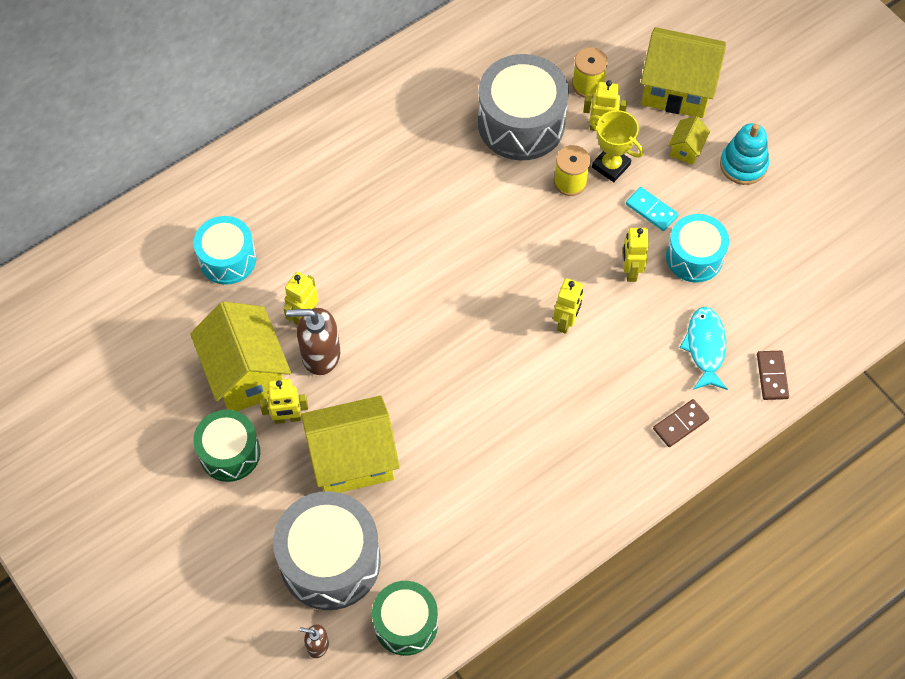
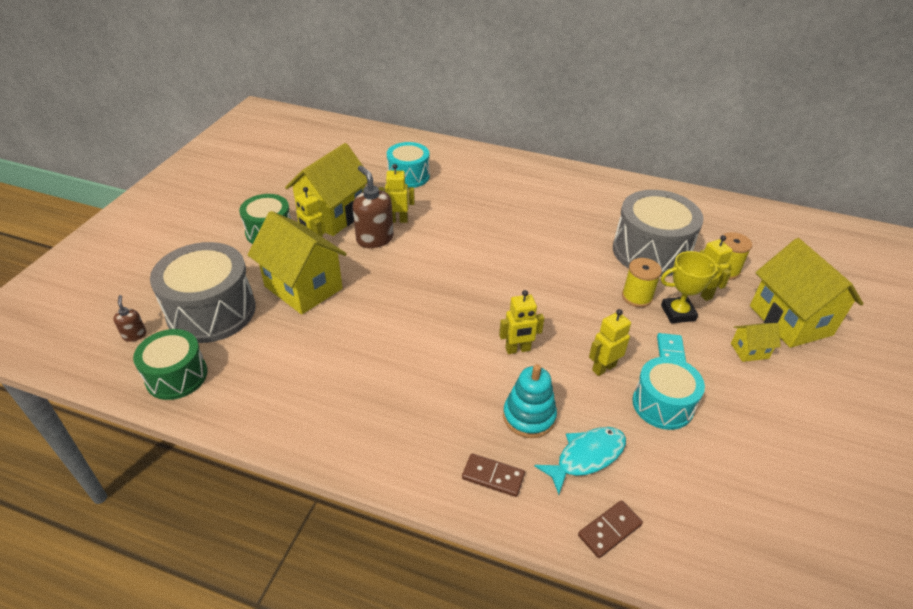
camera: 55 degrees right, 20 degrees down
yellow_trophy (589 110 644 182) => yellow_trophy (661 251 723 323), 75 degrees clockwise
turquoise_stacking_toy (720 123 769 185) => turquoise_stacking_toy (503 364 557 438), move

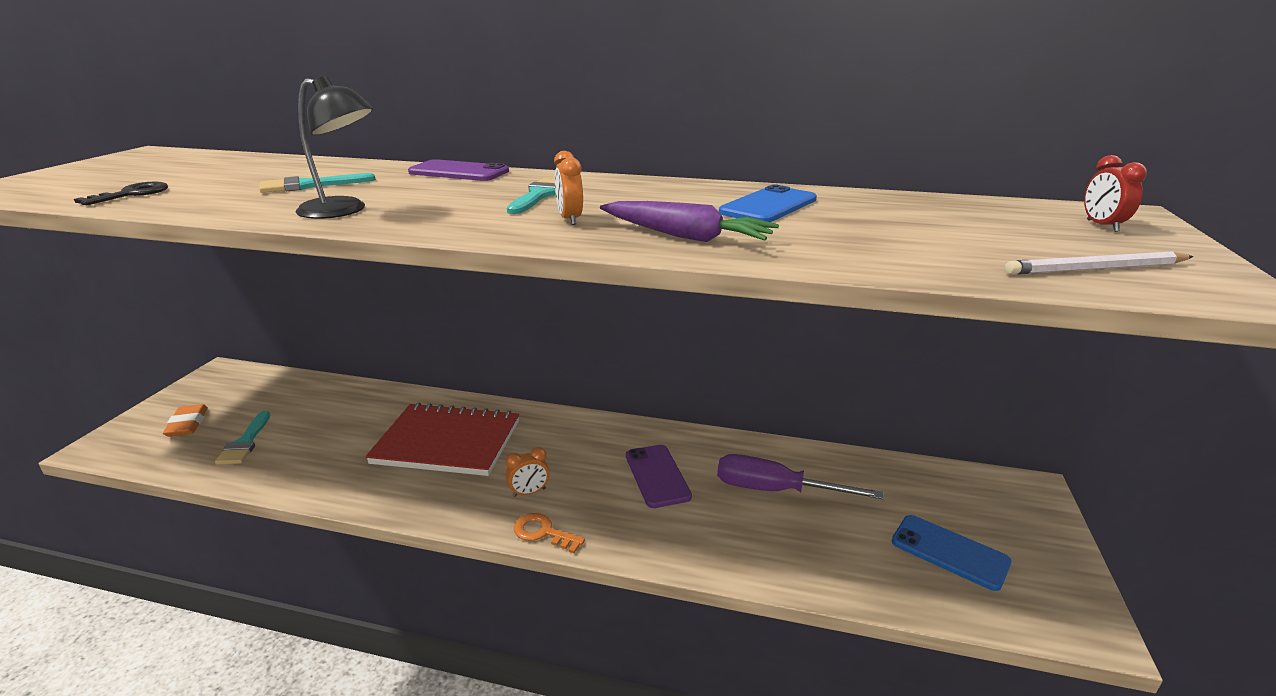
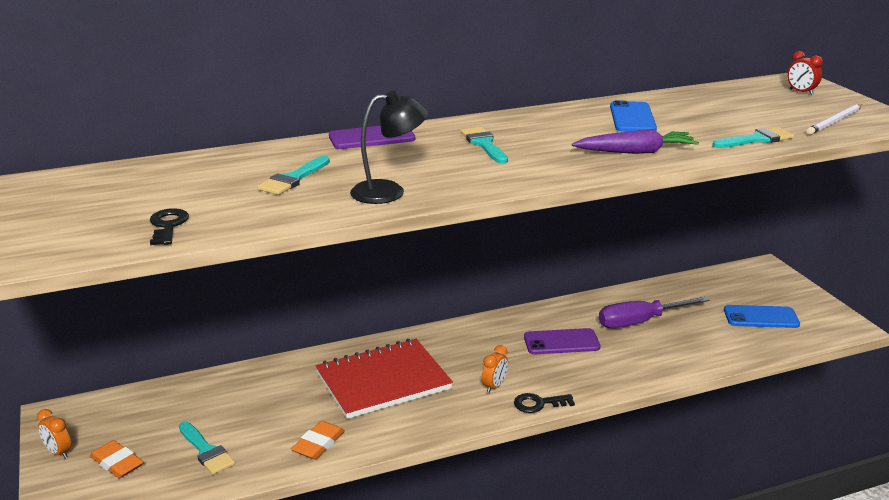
camera: 35 degrees left, 0 degrees up
orange_key (514 513 585 553) => black_key (514 393 575 413)
orange_clock (554 151 583 225) => orange_clock (37 409 71 459), move
purple_phone (626 445 692 508) => purple_phone (524 328 600 354), 45 degrees counterclockwise
nothing => orange_eraser (291 421 345 459)
nothing => turquoise_brush (712 127 794 148)

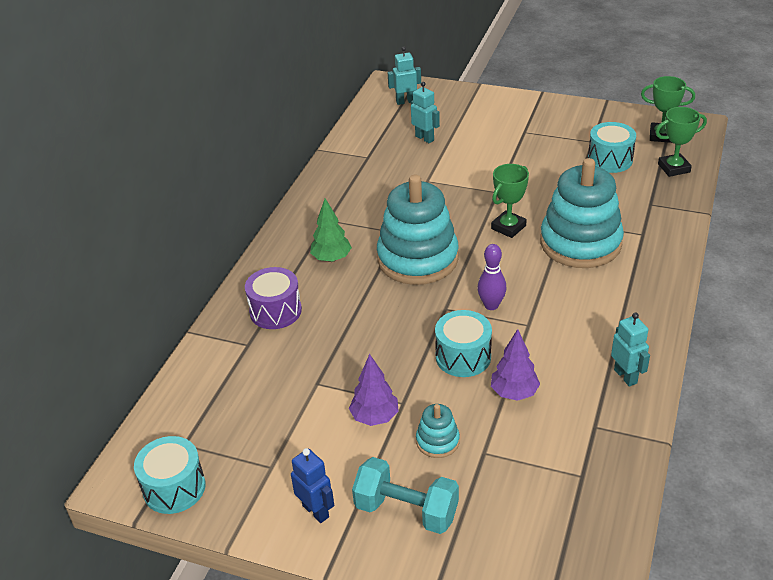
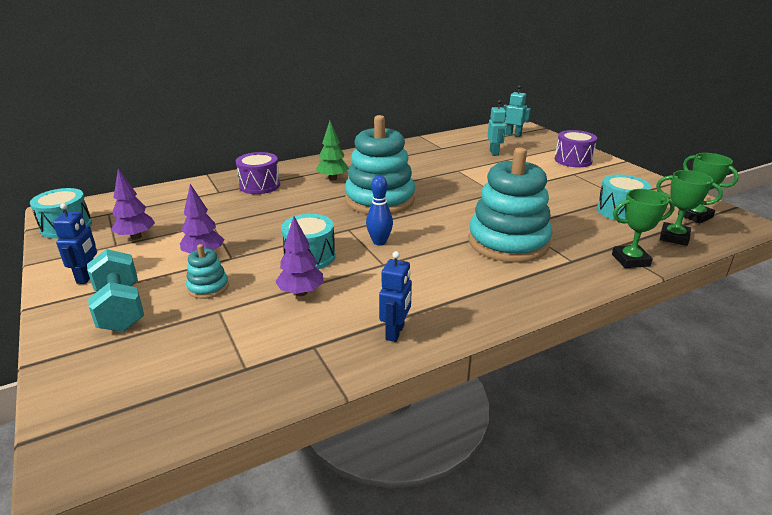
camera: 40 degrees right, 10 degrees down
purple_bowling_pin (477 244 507 310) => blue_bowling_pin (366 175 393 246)
green_trophy (491 164 529 238) => green_trophy (612 189 675 268), move
turquoise_robot (611 313 650 387) => blue_robot (379 251 412 342)
nothing => purple_tree (111 169 155 240)
nothing => purple_drum (555 130 597 167)

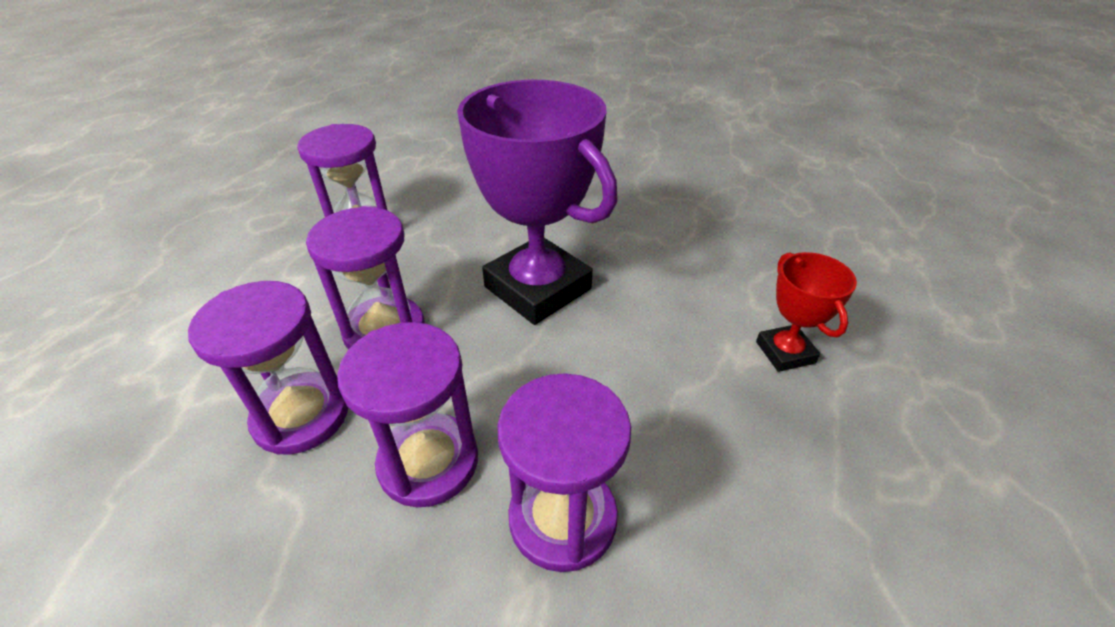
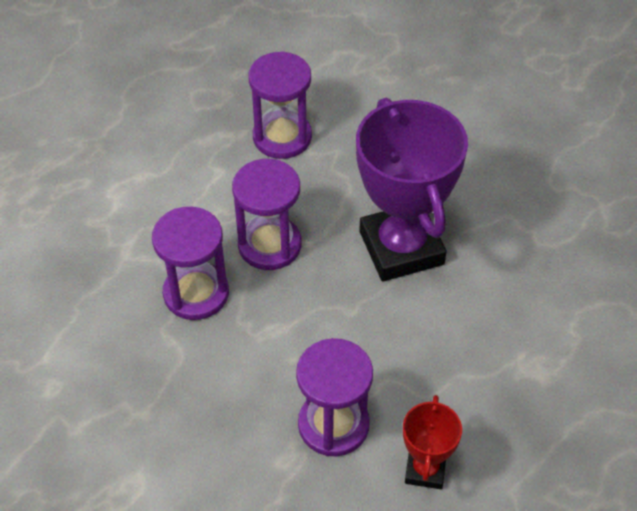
camera: 25 degrees right, 10 degrees up
purple_hourglass (337 322 478 507) => nothing
red_trophy (756 252 857 372) => red_trophy (403 395 462 489), move

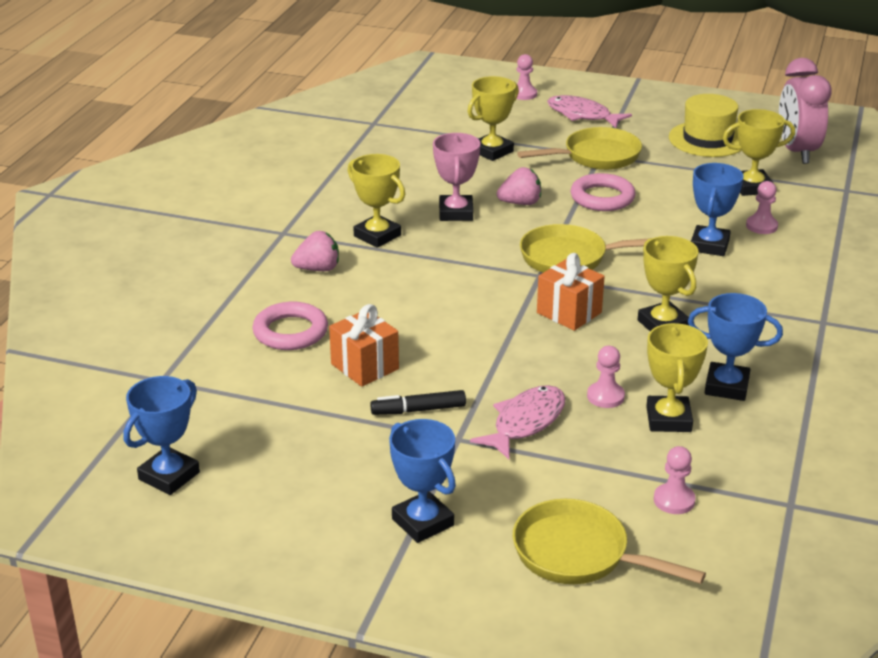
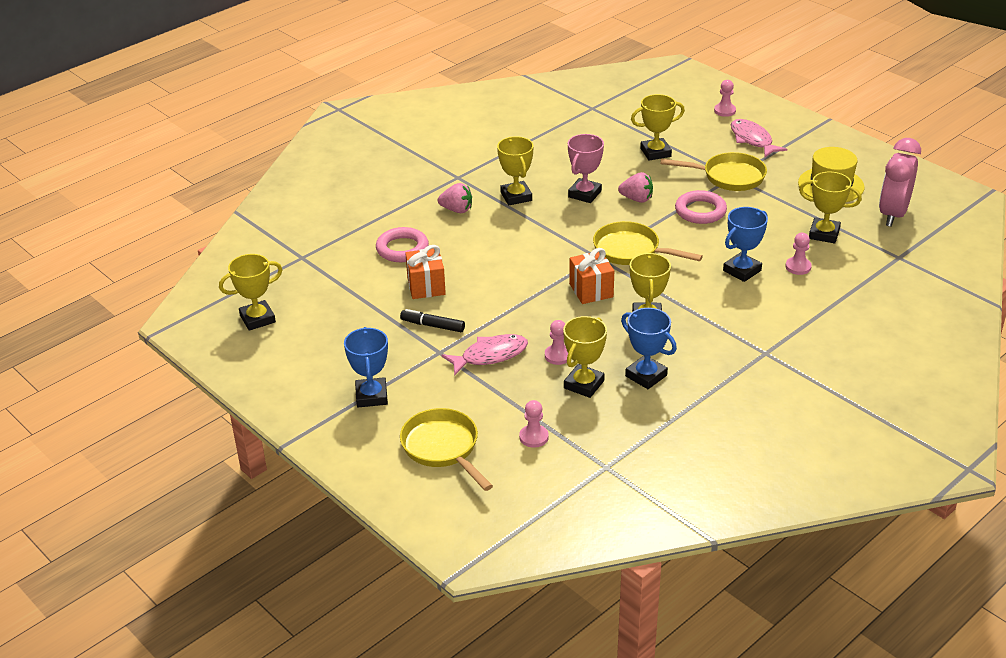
camera: 30 degrees right, 5 degrees up
blue_trophy (123 376 200 495) => yellow_trophy (219 254 283 331)

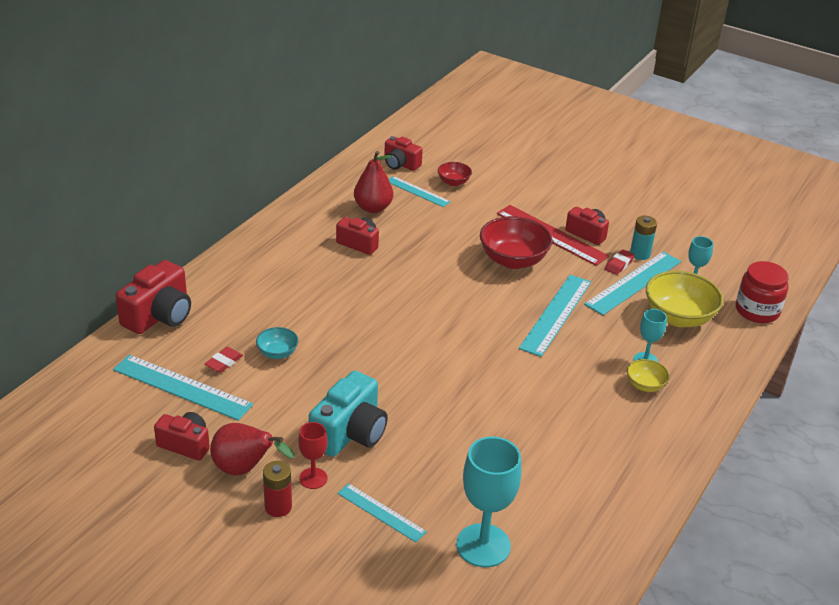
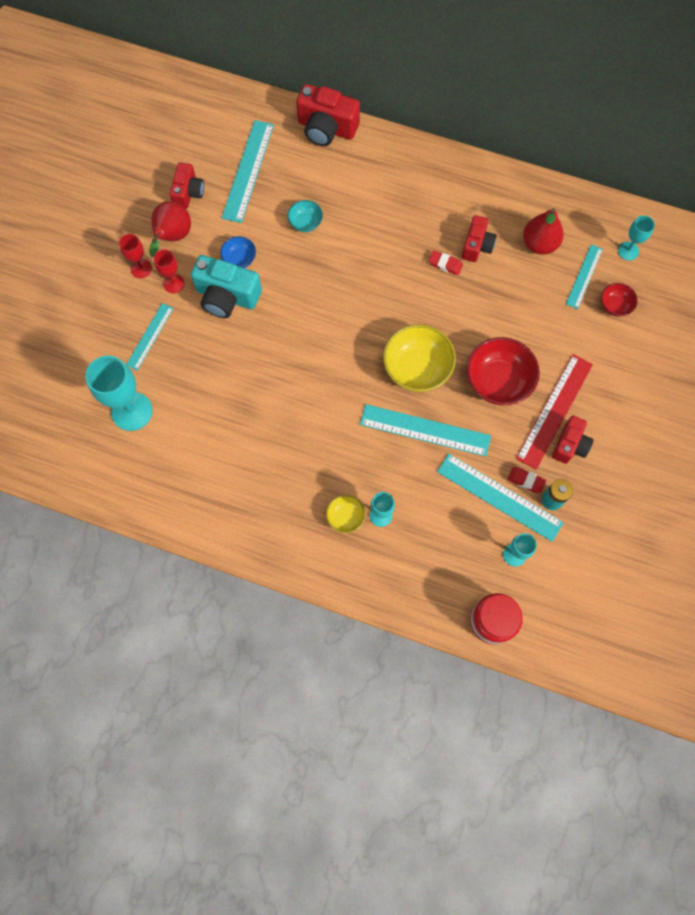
camera: 80 degrees right, 35 degrees up
red_eraser (205 347 243 373) => red_eraser (429 251 463 275), move
red_battery (263 461 292 517) => red_goblet (119 234 152 278)
red_camera (384 136 423 171) => turquoise_goblet (618 215 655 261)
yellow_bowl (646 271 723 327) => yellow_bowl (383 324 456 392), move
nothing => blue_bowl (220 236 256 268)

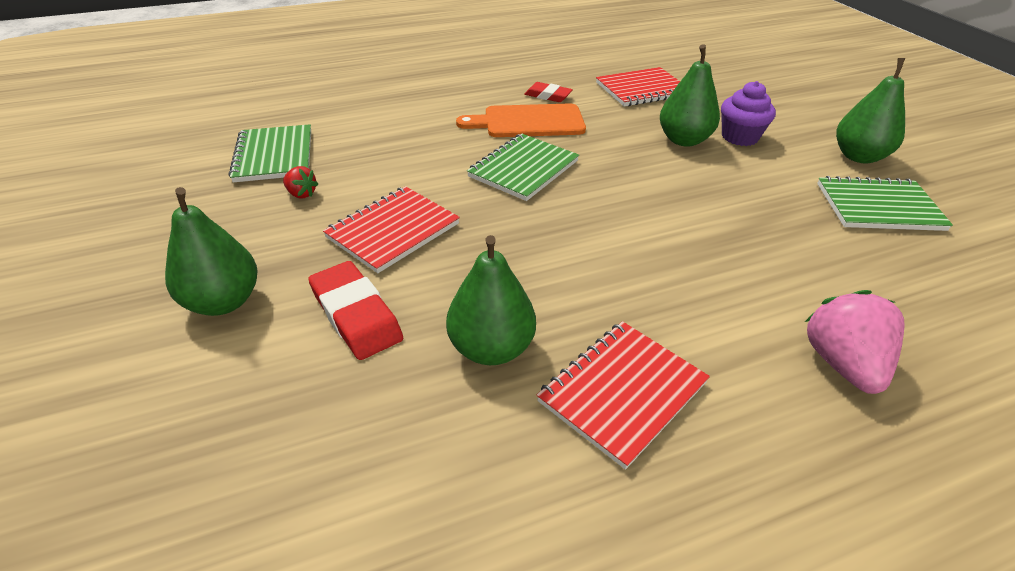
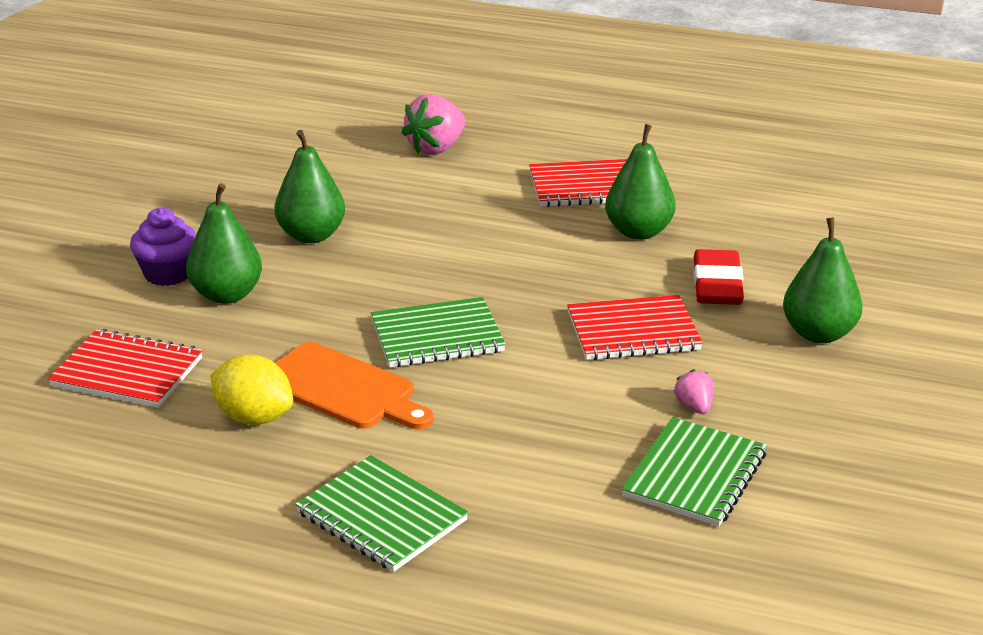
camera: 140 degrees left, 10 degrees down
red_strawberry (283 166 318 198) => pink_strawberry (674 369 713 414)
red_eraser (524 82 573 102) => yellow_lemon (210 355 293 425)
green_notebook (817 176 953 231) => green_notebook (295 455 469 572), move
green_pear (836 58 905 163) => green_pear (274 130 345 243), move

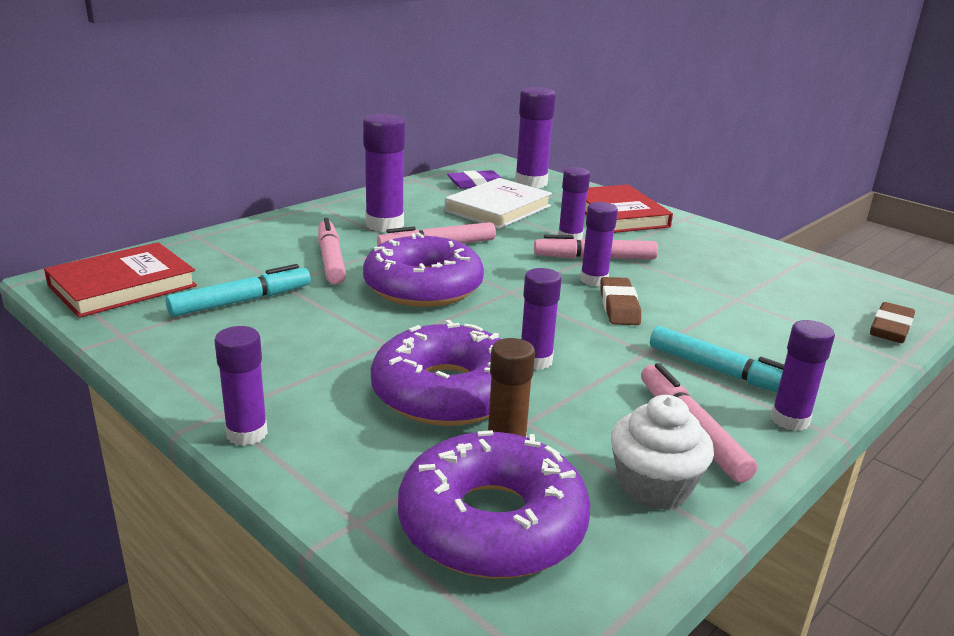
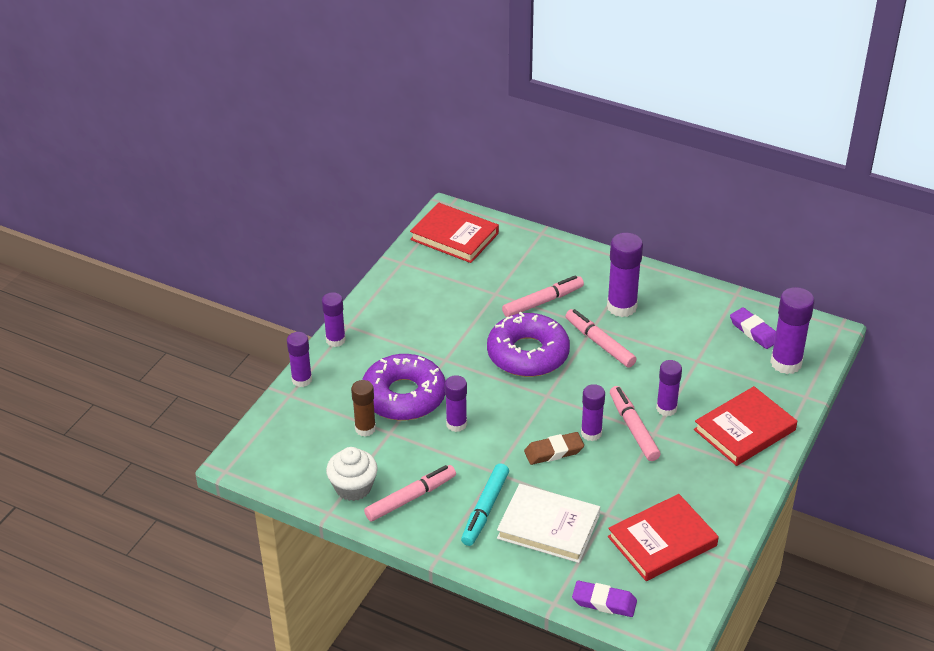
camera: 75 degrees right, 15 degrees up
turquoise_marker (166 264 311 317) => nothing
purple_donut (398 430 590 579) => nothing
white_book (444 178 552 229) => white_book (497 484 600 563), move
purple_glue_stick (771 320 835 431) => purple_glue_stick (287 332 312 387), move
brown_eraser (870 302 915 343) => purple_eraser (572 580 637 617)
nothing => red_book (608 494 719 581)

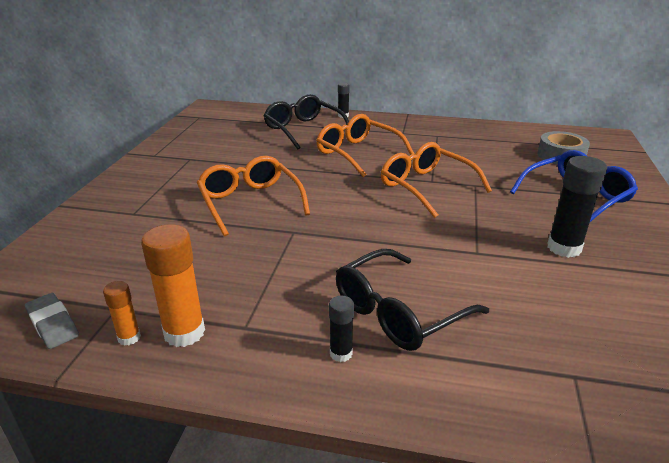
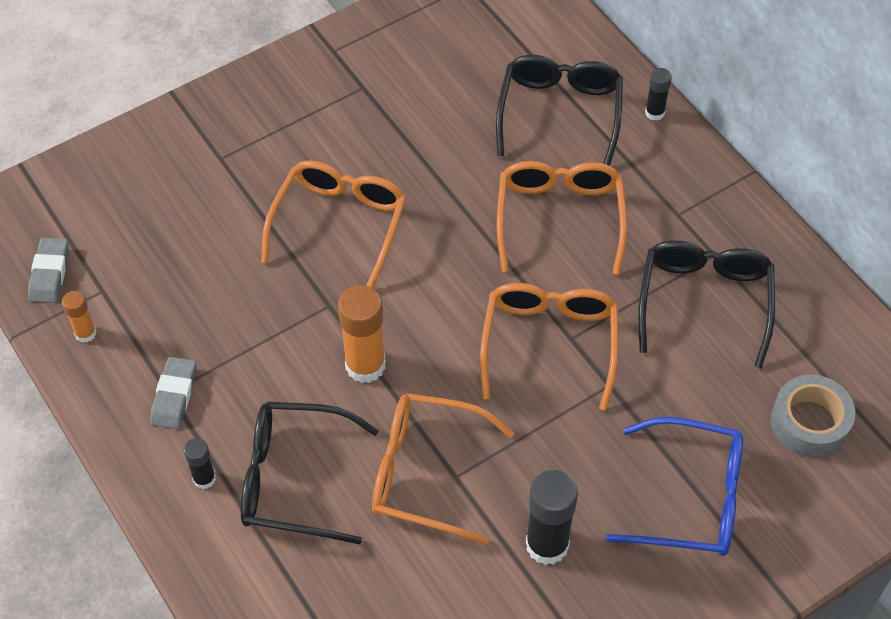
camera: 45 degrees right, 25 degrees up
orange_glue_stick (141 224 205 347) => orange_glue_stick (338 285 386 383), move
nothing => grey_eraser (150 357 197 429)
nothing => orange_glasses (372 393 514 545)
nothing => black_glasses (638 240 775 368)

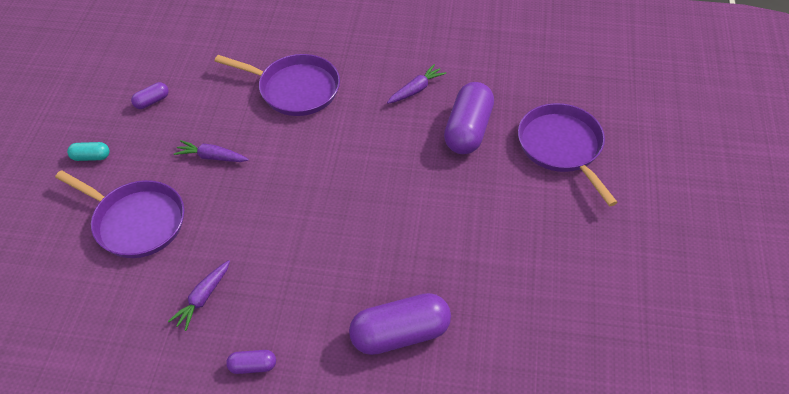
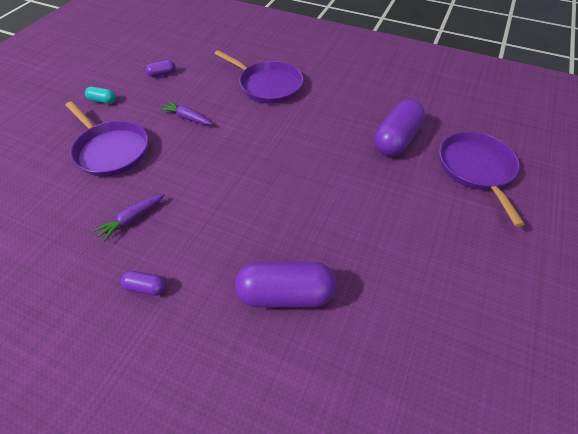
camera: 15 degrees right, 0 degrees up
purple_carrot (387 64 446 104) => nothing

